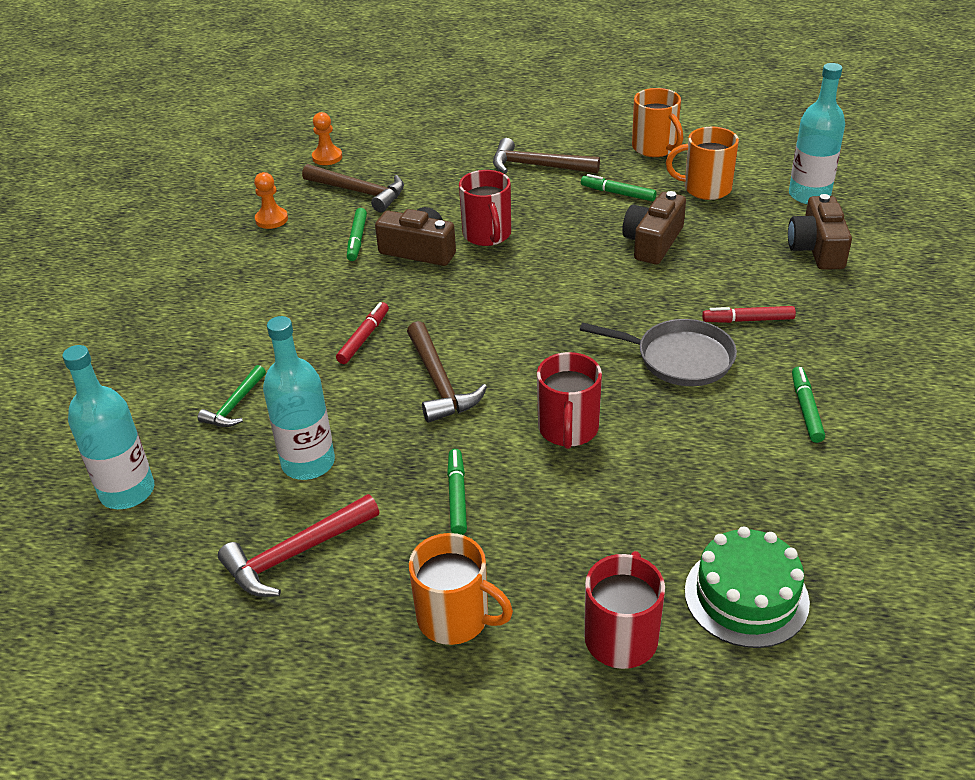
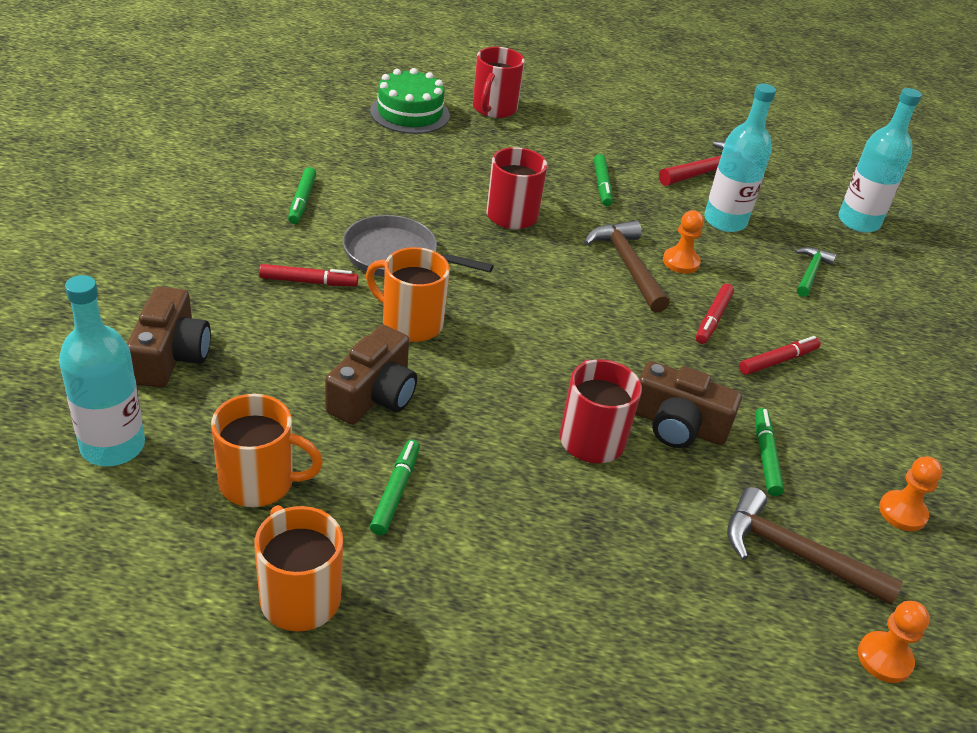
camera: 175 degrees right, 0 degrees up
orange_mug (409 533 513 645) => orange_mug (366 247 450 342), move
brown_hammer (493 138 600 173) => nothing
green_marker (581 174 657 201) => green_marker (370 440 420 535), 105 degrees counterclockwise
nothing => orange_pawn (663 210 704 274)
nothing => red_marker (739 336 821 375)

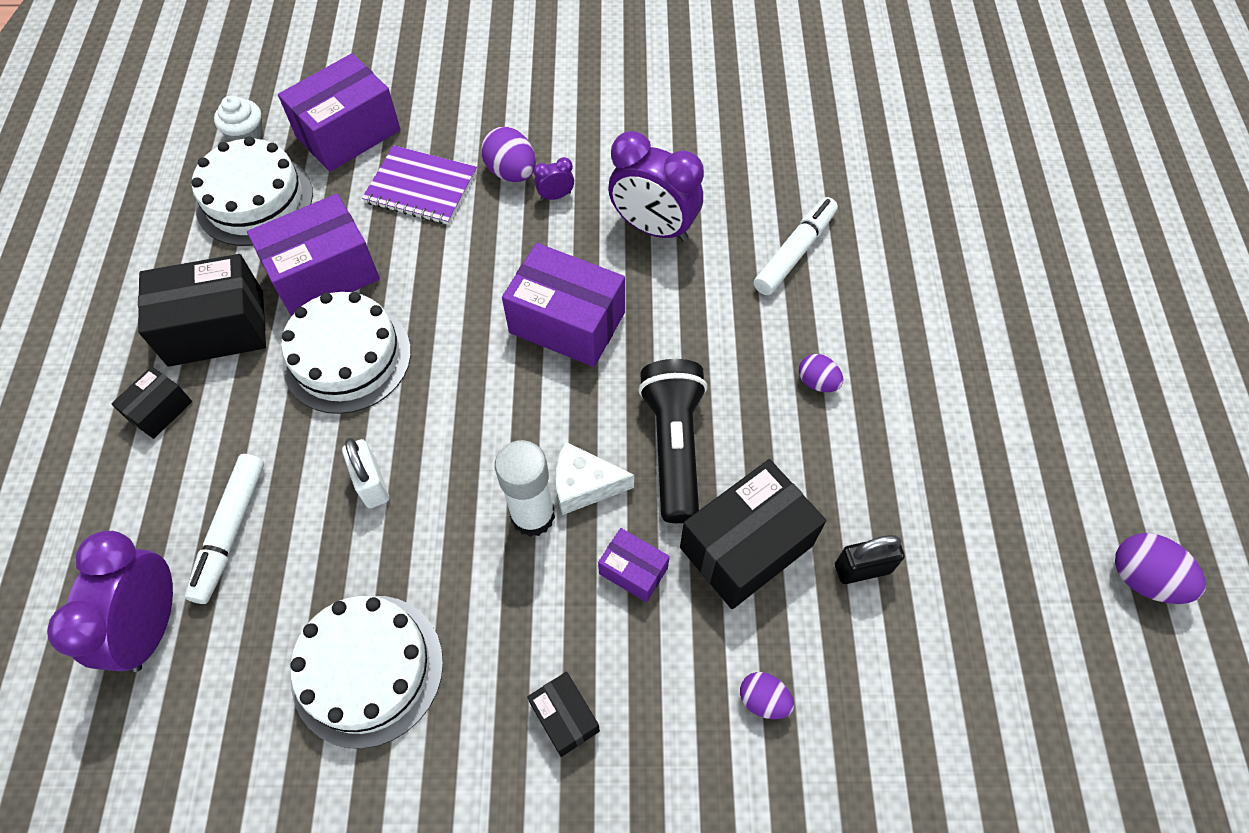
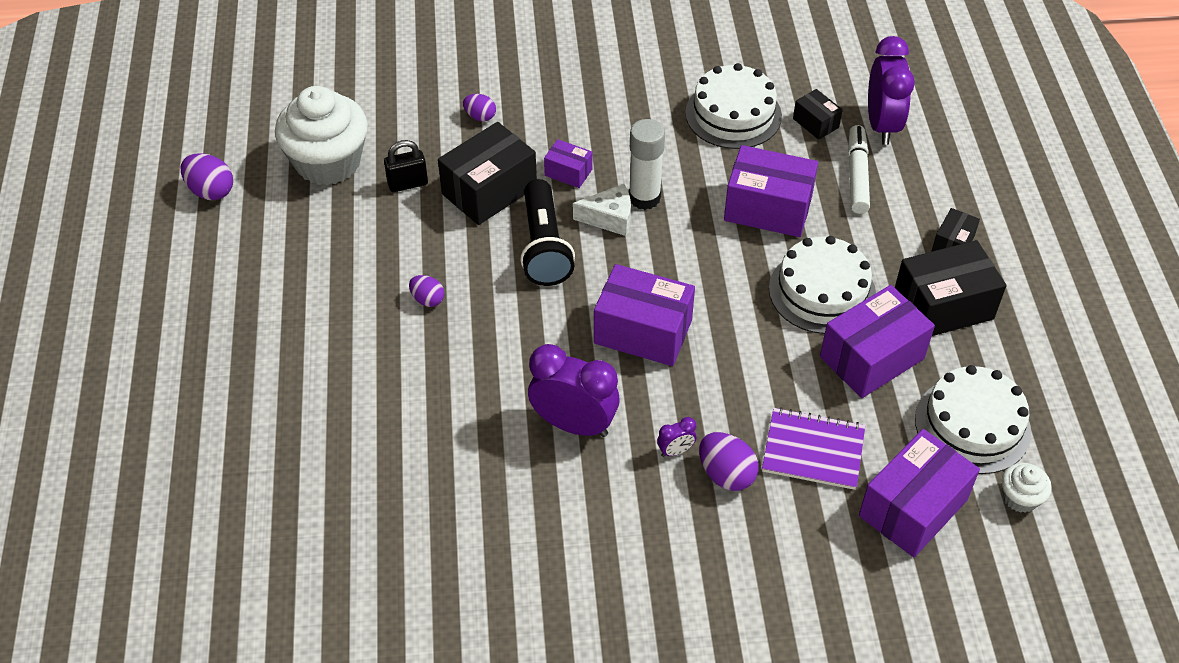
camera: 175 degrees right, 10 degrees down
white_padlock (342 438 389 508) => purple_box (724 145 818 237)
black_box (527 672 600 757) => black_box (793 89 843 140), move
white_marker (754 197 838 295) => nothing
nothing => white_cupcake (275 86 368 185)

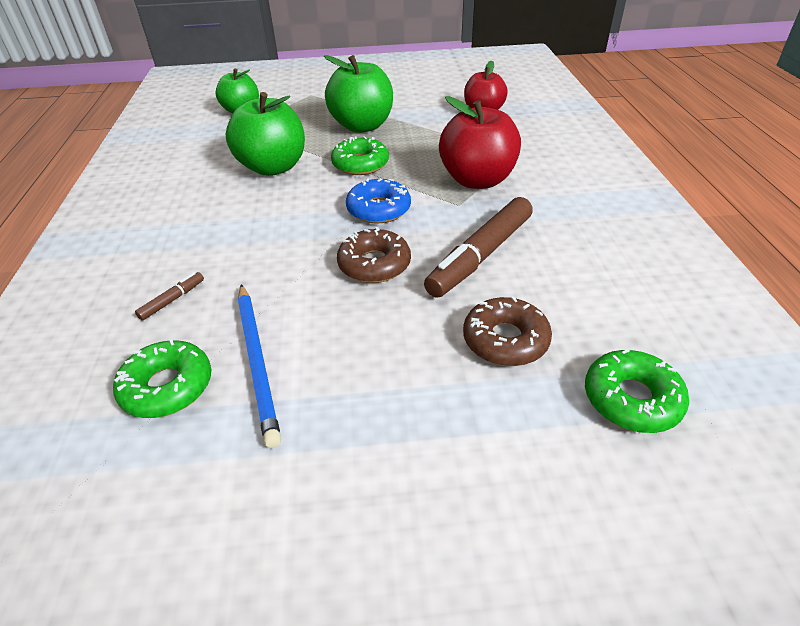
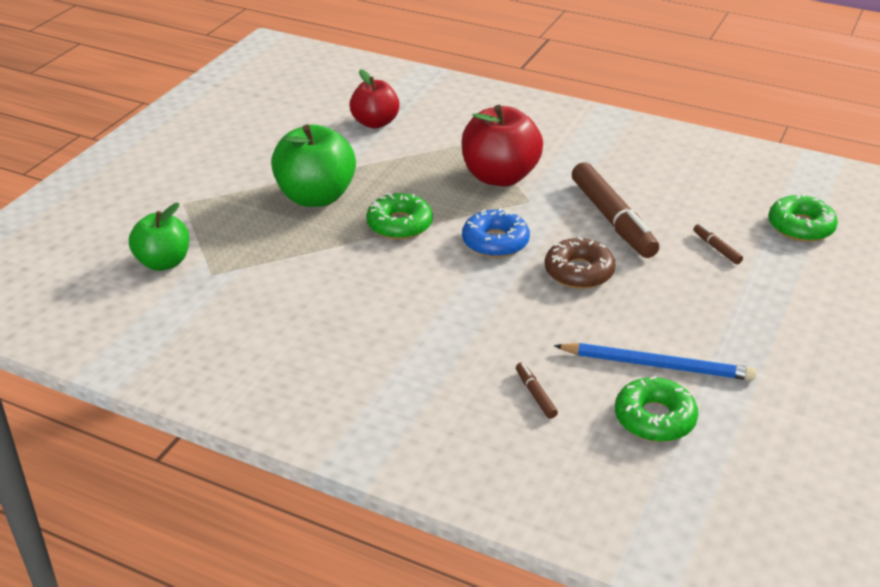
camera: 60 degrees left, 5 degrees down
green_apple (226 92 305 176) => nothing
brown_donut (463 296 552 366) => brown_marker (693 224 743 264)

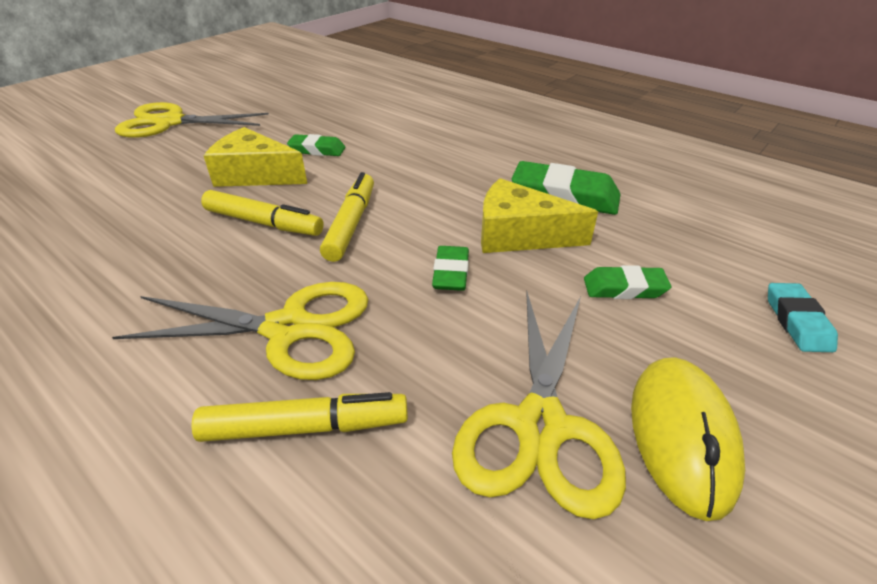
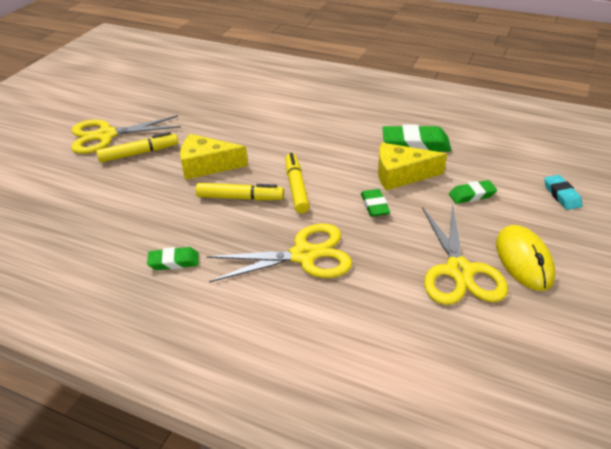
camera: 15 degrees left, 0 degrees up
yellow_marker (191 392 408 442) => yellow_marker (96 132 178 162), move
green_eraser (287 134 345 156) => green_eraser (147 247 199 270), move

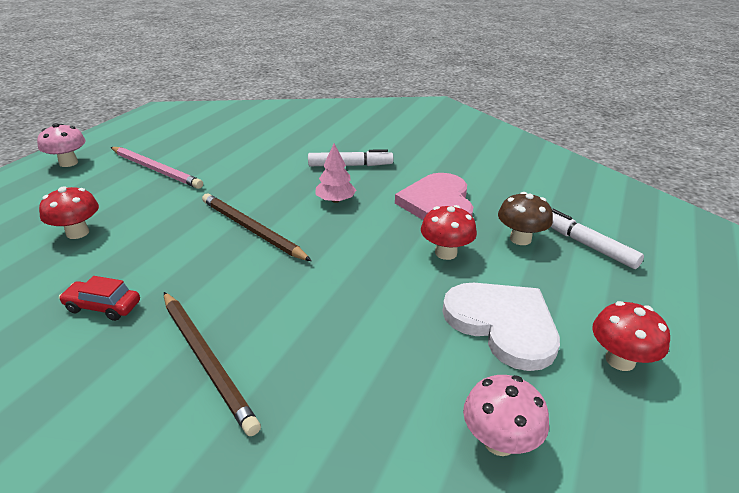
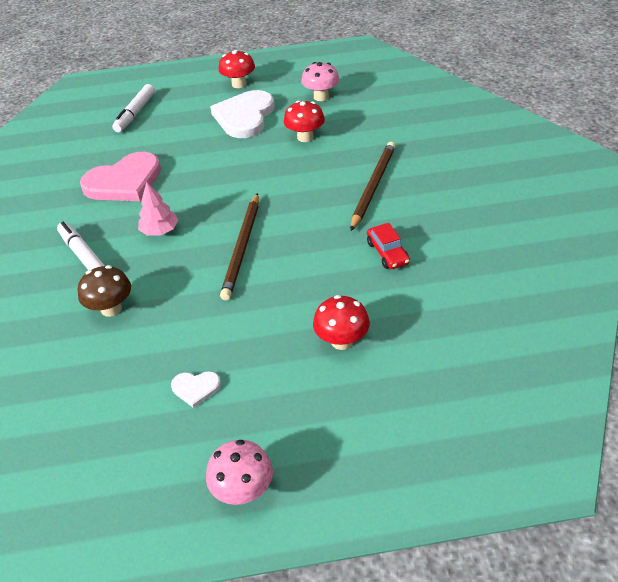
camera: 120 degrees left, 10 degrees up
pink_pencil (111 147 203 189) => white_heart (171 371 221 408)
red_mushroom (421 205 477 260) => red_mushroom (284 101 325 142), move
brown_mushroom (498 192 553 245) => brown_mushroom (78 265 131 317), move

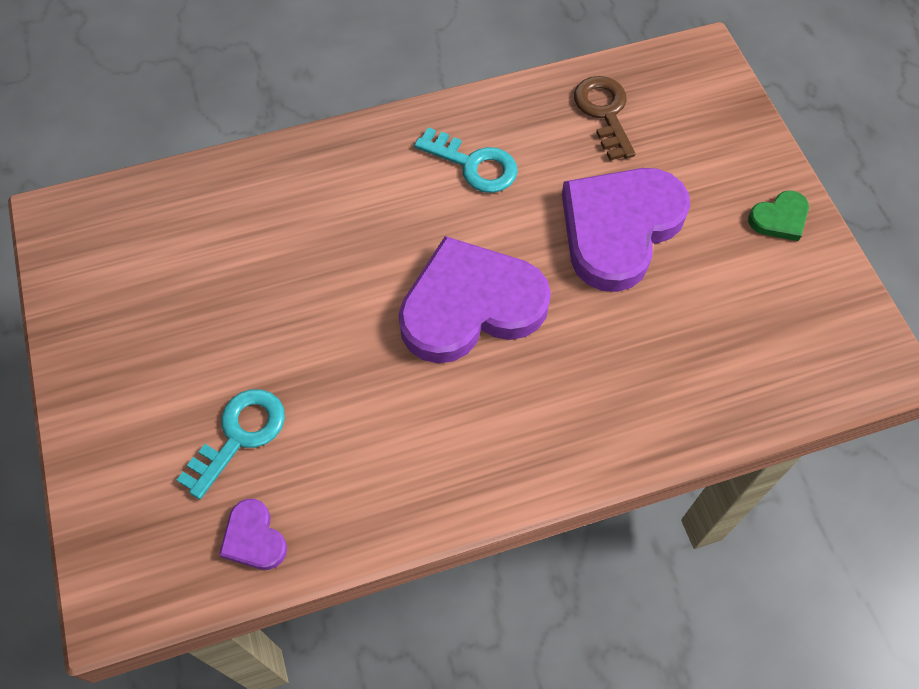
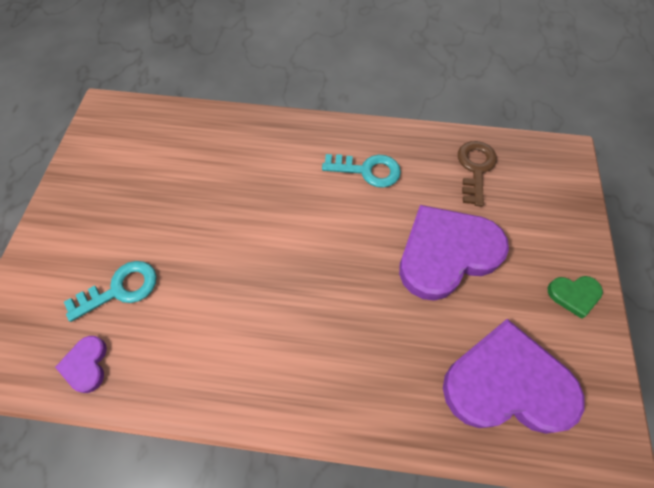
camera: 25 degrees right, 0 degrees up
purple_heart (398 236 551 363) => purple_heart (443 319 584 434), move
turquoise_key (414 127 518 193) => turquoise_key (322 154 401 188), 45 degrees counterclockwise

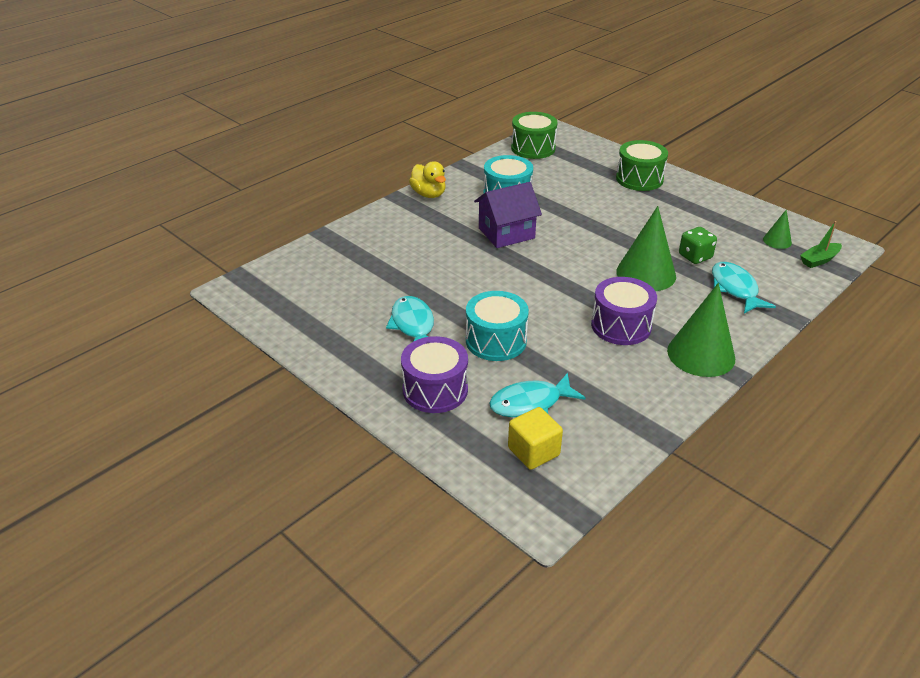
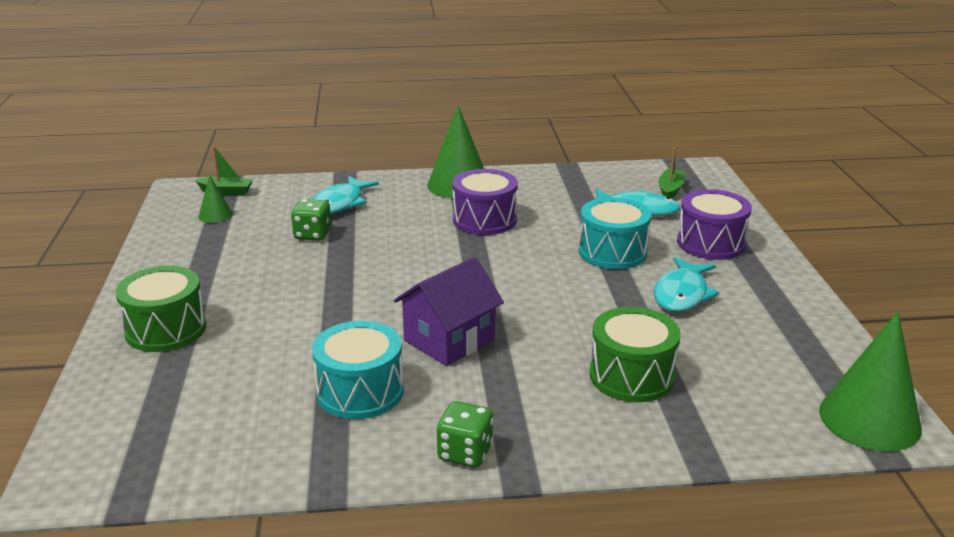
camera: 140 degrees left, 10 degrees down
yellow_duck (409 161 446 198) => green_dice (436 401 493 467)
purple_house (474 182 542 248) => purple_house (394 257 504 366), 60 degrees counterclockwise
yellow_cube (508 407 563 470) => green_boat (658 147 684 199)
green_drum (511 112 558 159) => green_drum (590 307 681 402), move
green_cone (616 206 676 291) => green_cone (819 311 922 452), move

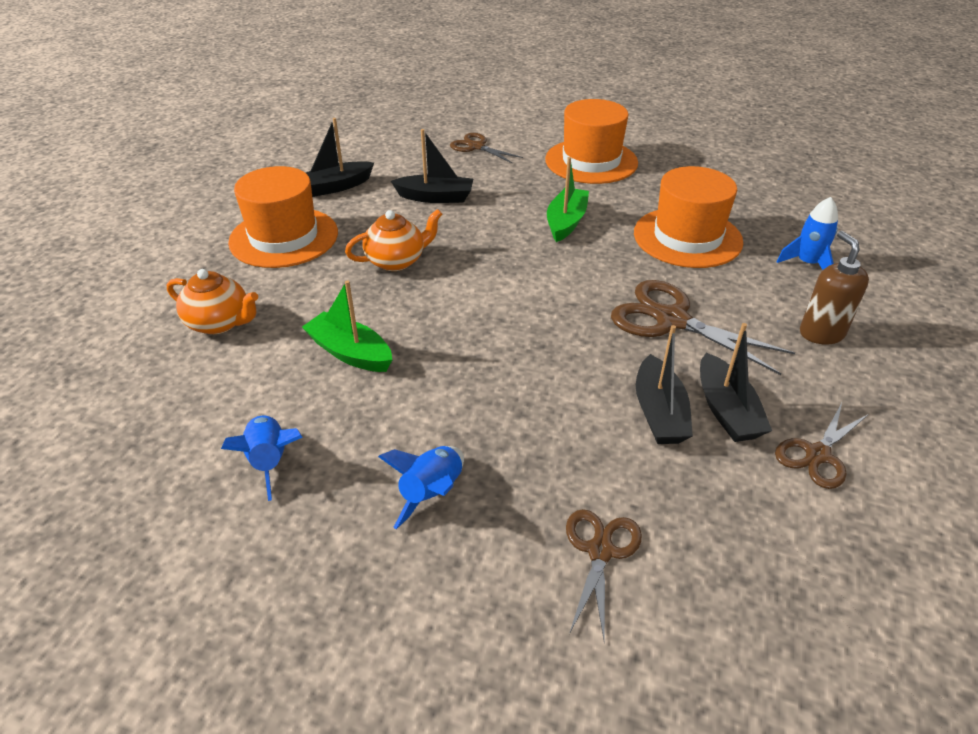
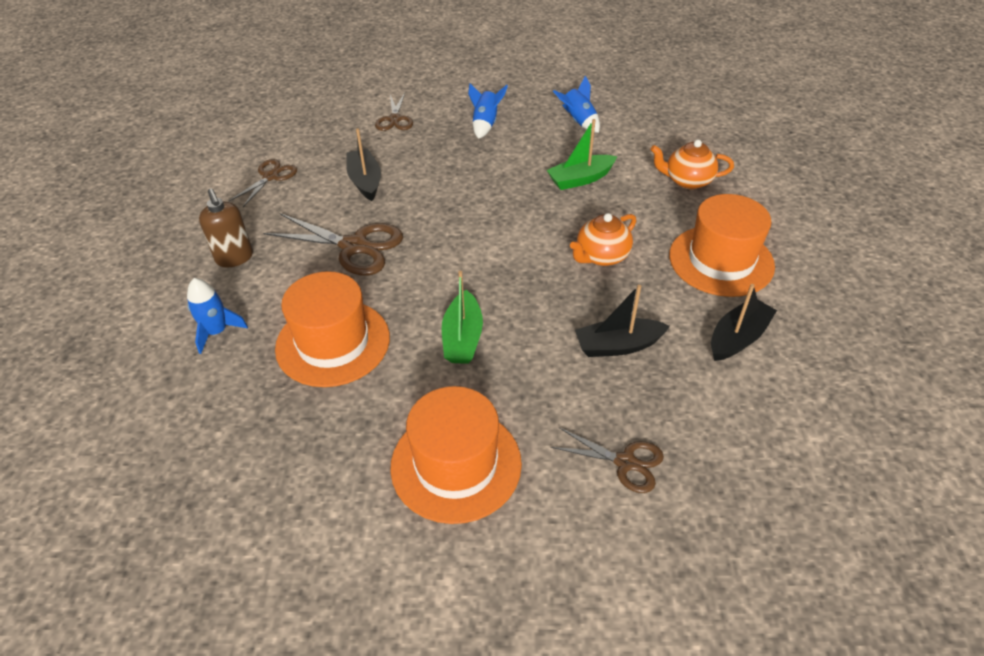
camera: 165 degrees right, 5 degrees up
green_boat (302 280 392 372) => green_boat (547 119 617 190), 135 degrees clockwise
black_boat (700 323 772 442) => nothing

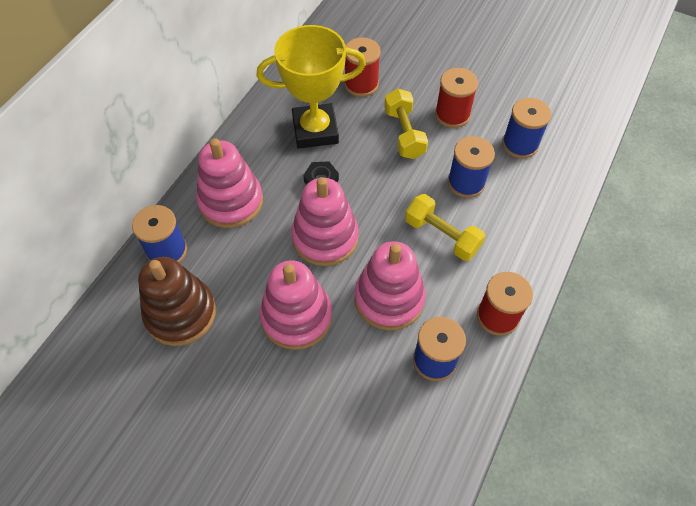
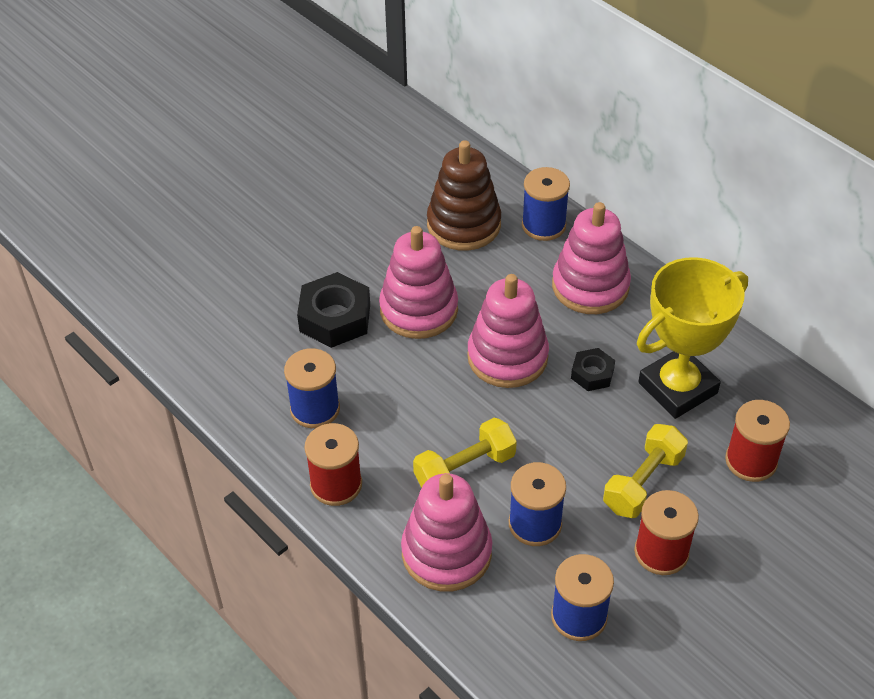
camera: 110 degrees right, 10 degrees down
yellow_trophy (257 25 366 149) => yellow_trophy (637 257 748 419), 45 degrees clockwise
pink_stacking_toy (354 241 426 330) => pink_stacking_toy (401 473 492 592), move
yellow_dumbbell (384 88 428 159) => yellow_dumbbell (603 424 688 518), 60 degrees counterclockwise
nothing => black_nut (297 272 370 348)

